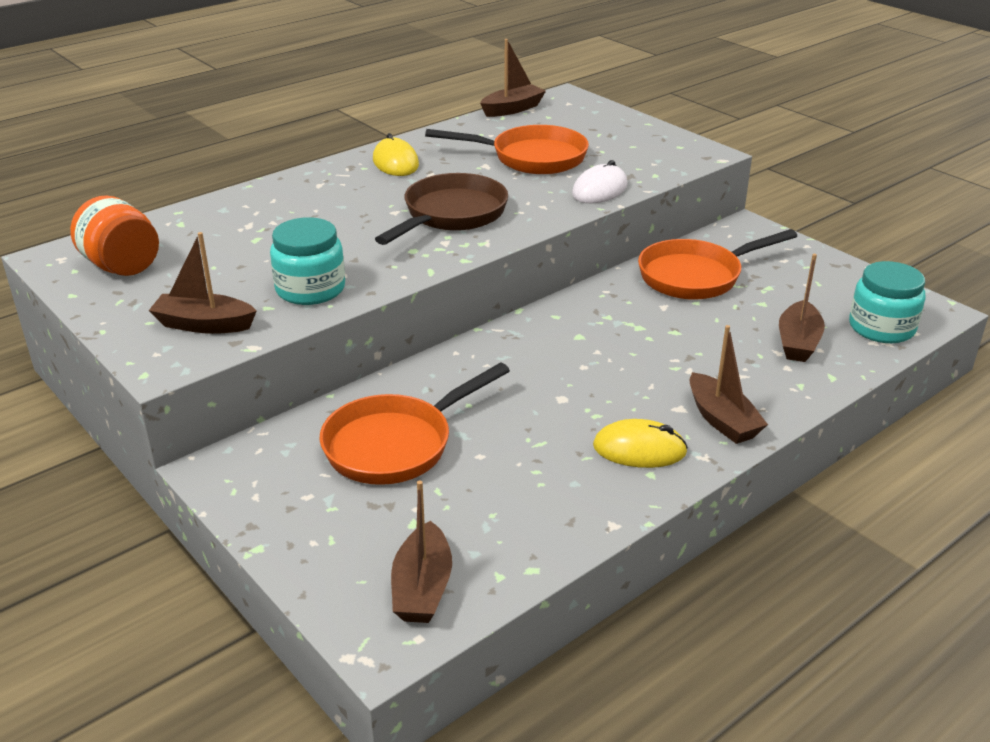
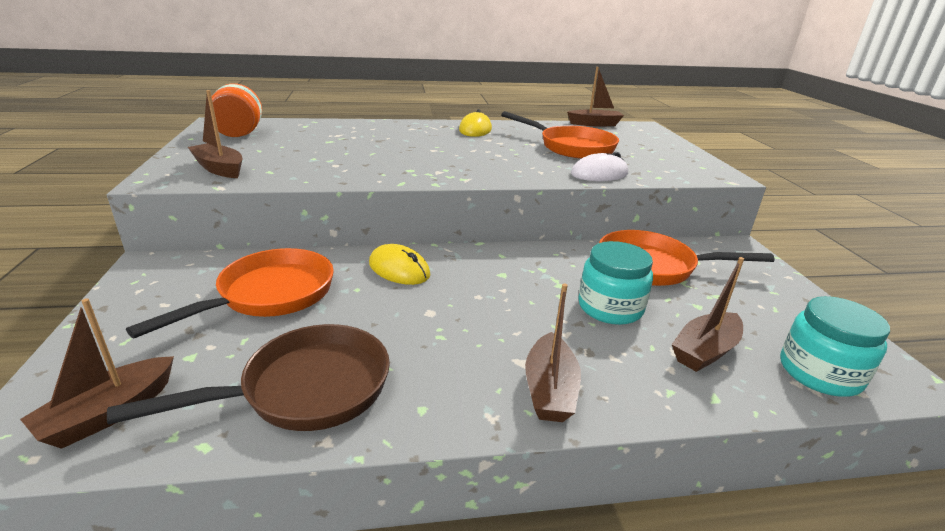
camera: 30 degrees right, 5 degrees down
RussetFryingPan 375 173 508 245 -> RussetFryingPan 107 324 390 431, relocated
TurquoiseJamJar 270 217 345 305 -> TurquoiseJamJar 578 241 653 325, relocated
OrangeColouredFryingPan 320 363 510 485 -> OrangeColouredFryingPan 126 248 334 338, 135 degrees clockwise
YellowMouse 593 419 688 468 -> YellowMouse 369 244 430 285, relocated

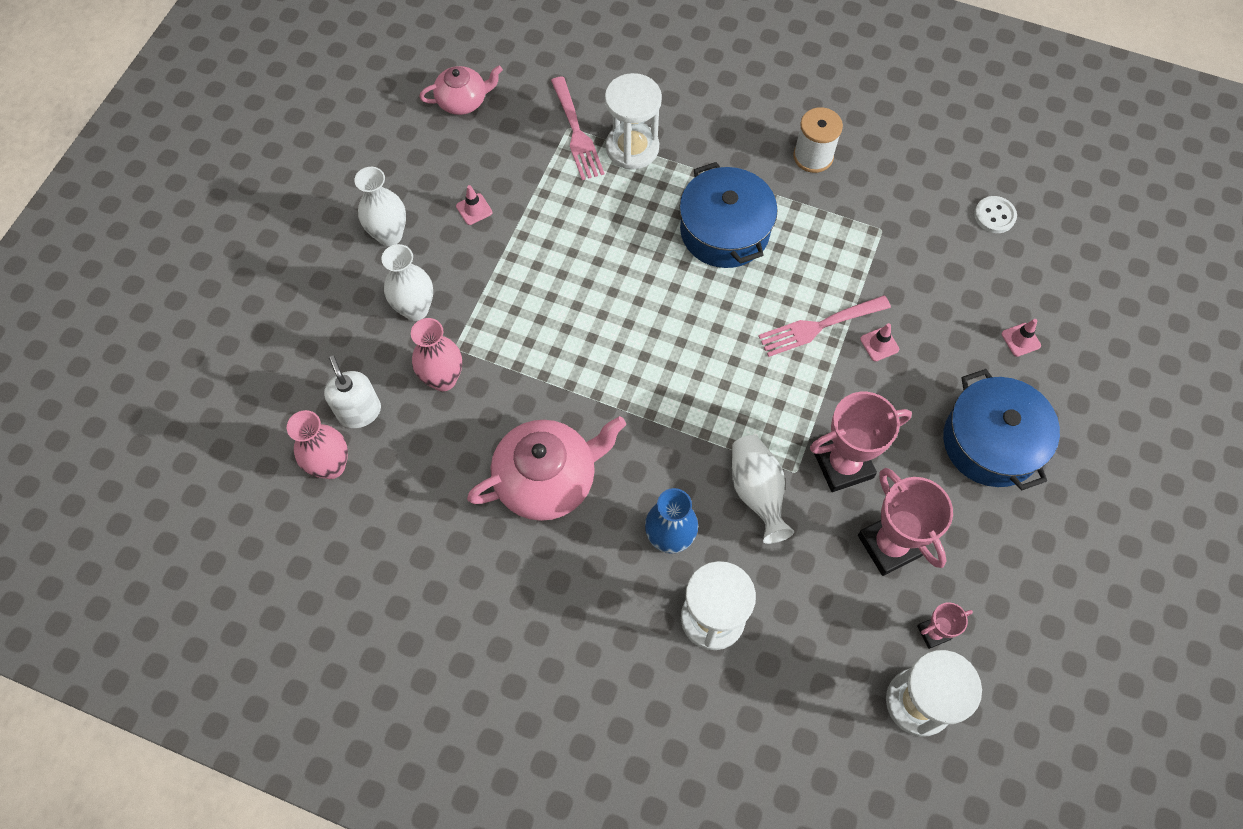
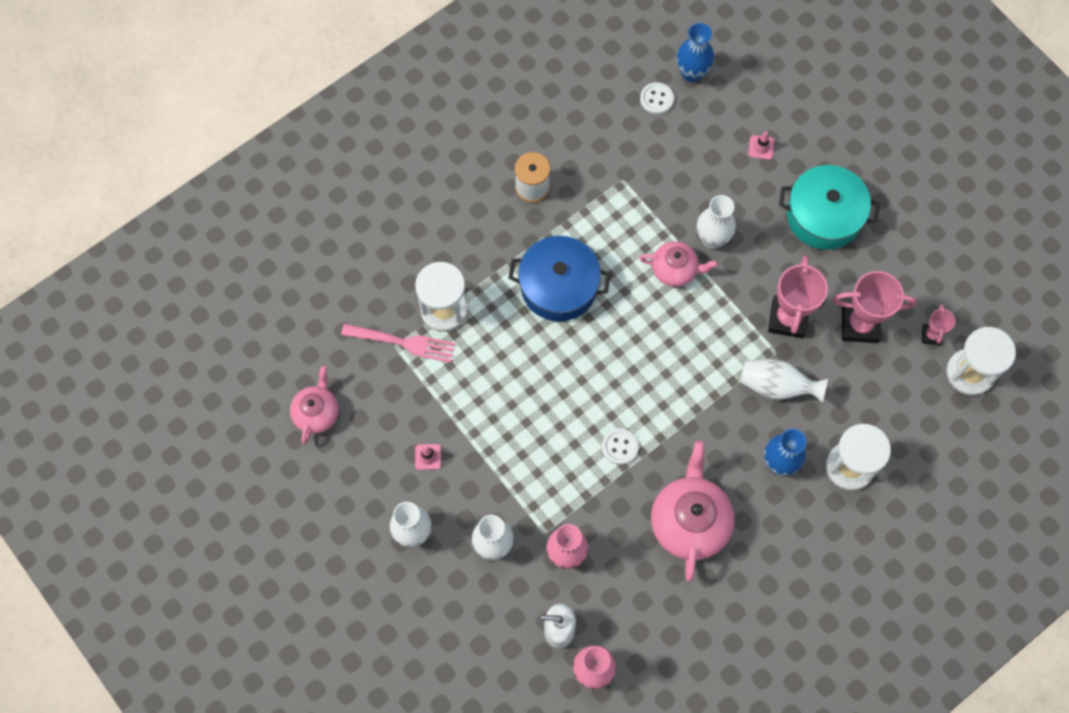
camera: 60 degrees left, 5 degrees up
RosePinkTableFork 758 295 891 357 -> RosePinkTeaPot 640 241 718 287
RosePinkSafetyCone 860 323 899 361 -> SnowWhiteTallVase 697 195 736 249
BlueStockpot 943 369 1060 490 -> TurquoiseStockpot 779 165 880 250
none -> BlueTallVase 677 23 714 82
none -> SnowWhiteButton 602 428 639 465

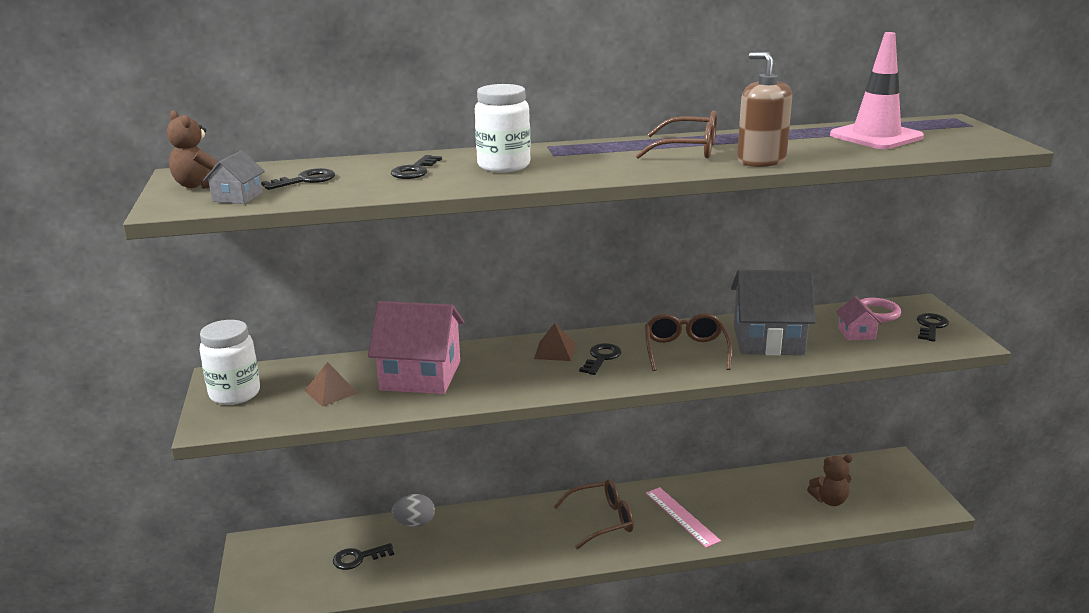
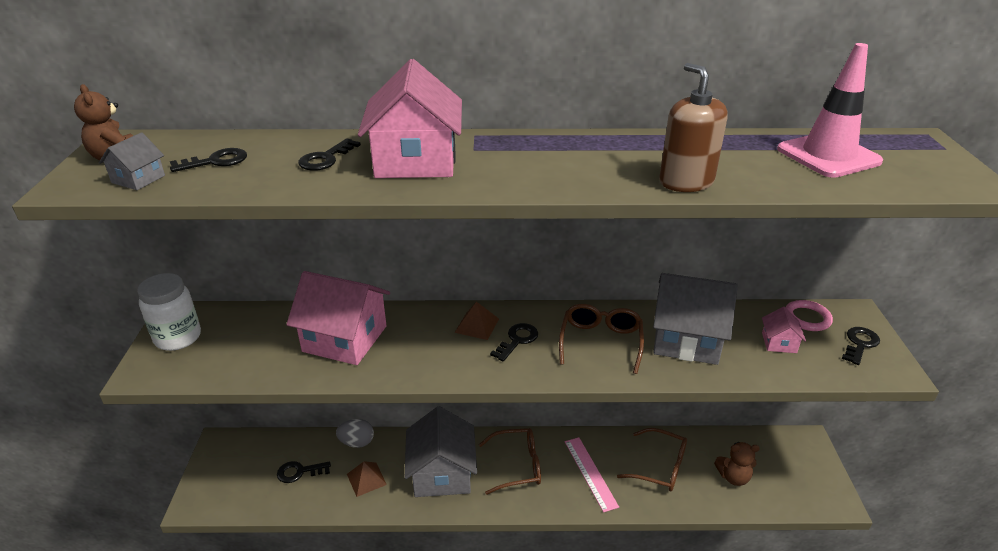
camera: 10 degrees right, 10 degrees up
SnowWhiteJamJar 475 84 531 172 -> RosePinkHouse 358 59 462 178
RussetGlasses 635 111 717 158 -> RussetGlasses 617 428 687 492, relocated
RussetPyramid 305 362 358 407 -> RussetPyramid 347 461 387 497, relocated
none -> GreyHouse 405 406 477 497

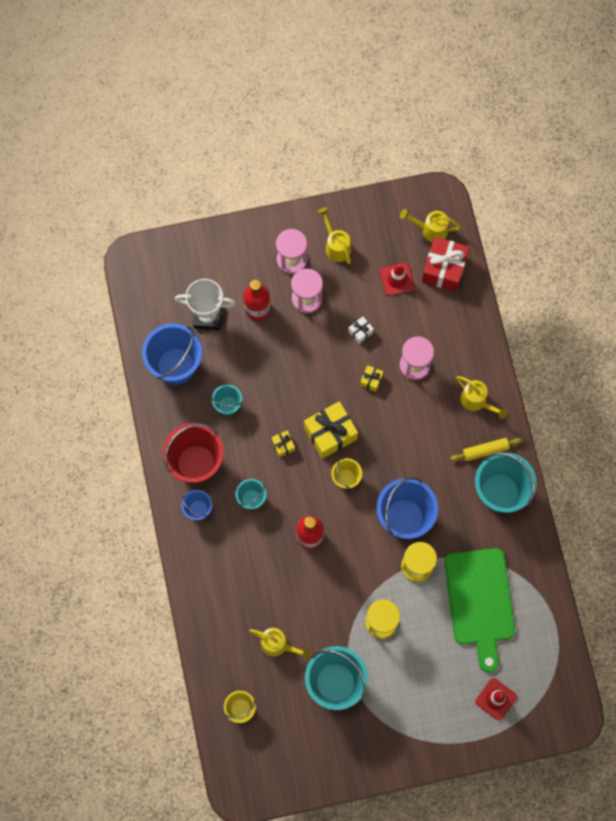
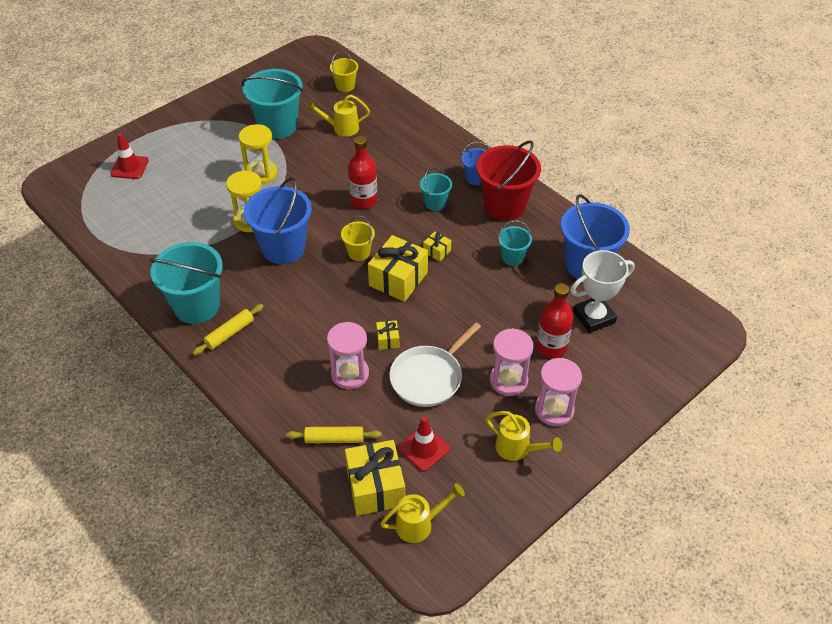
camera: 150 degrees right, 25 degrees down
RedPresent 422 237 470 292 -> YellowPresent 345 440 405 516
SnowWhitePresent 348 316 374 344 -> SnowWhiteFryingPan 389 322 481 407
YellowWateringCan 456 376 507 419 -> none
GreenChoppingBoard 444 548 515 673 -> none
none -> YellowPastryRoller 286 427 382 443

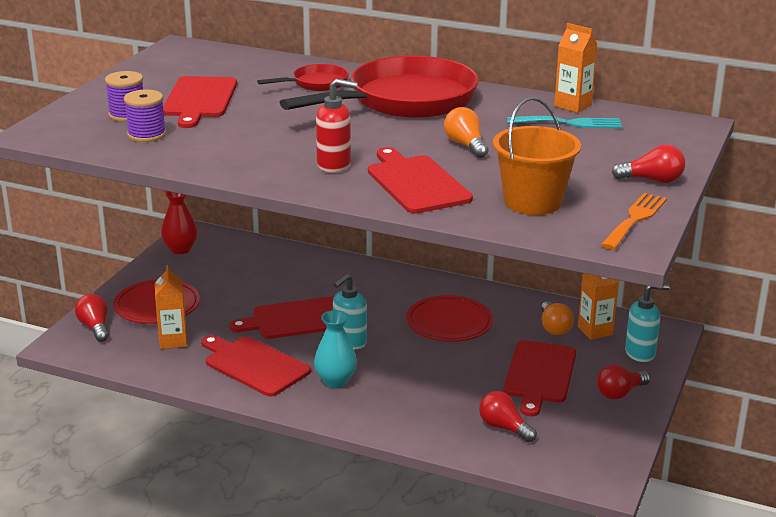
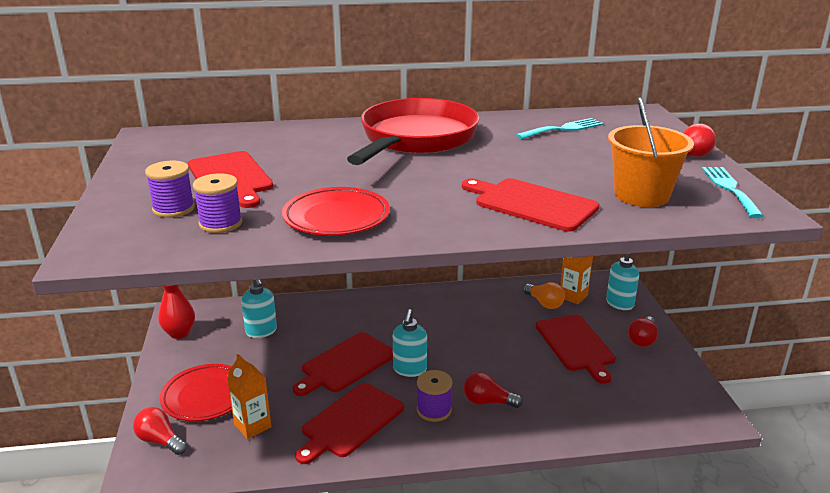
camera: 30 degrees left, 0 degrees up
OrangeColouredCarton 554 23 598 113 -> none
RedFryingPan 257 64 349 91 -> none
RedPumpBottle 316 79 358 173 -> none
OrangeColouredBulb 444 107 488 158 -> none
OrangeColouredTableFork 601 193 667 250 -> TurquoiseTableFork 702 167 764 218
RedPlate 406 295 493 342 -> RedPlate 282 187 390 236, relocated
TurquoiseTallVase 314 310 357 388 -> VioletReelOfThread 417 370 452 422
RedChoppingBoard 201 335 311 396 -> RedChoppingBoard 295 383 404 464, 60 degrees counterclockwise
RedBulb 479 391 537 442 -> RedBulb 464 372 523 408, relocated
none -> TurquoisePumpBottle 241 279 277 338

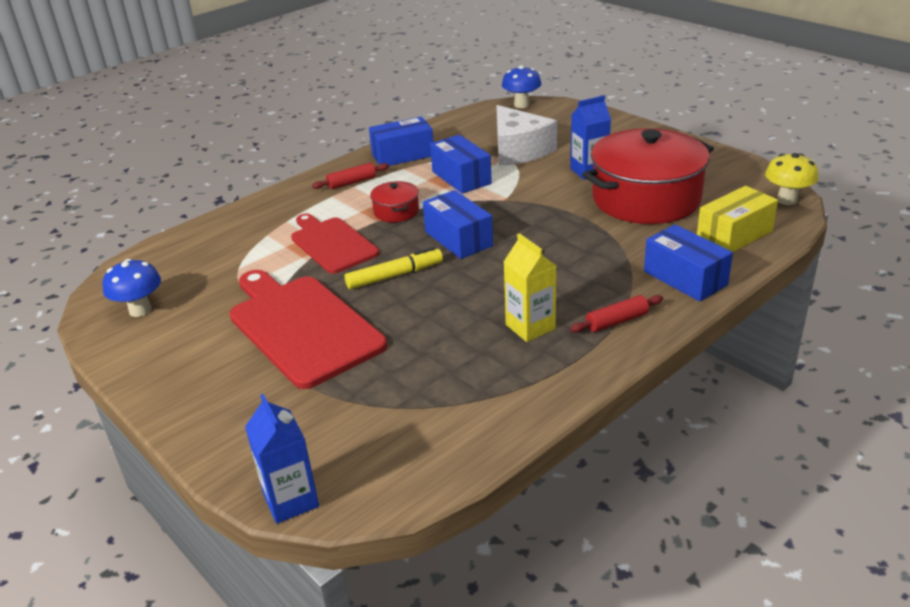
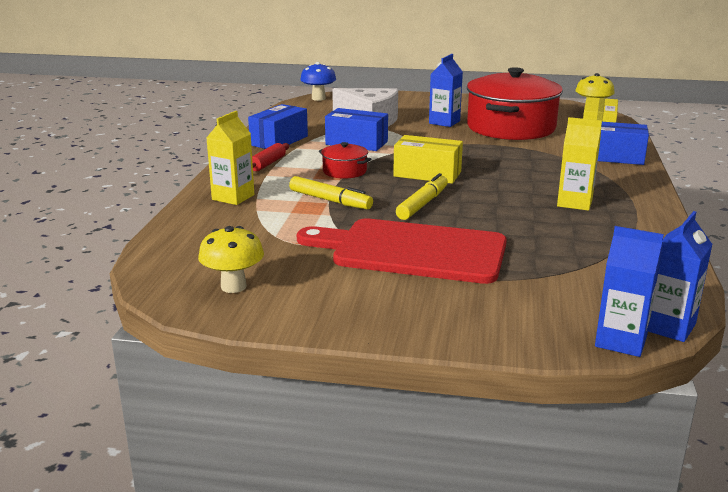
camera: 40 degrees left, 10 degrees down
BluePackage 423 190 493 259 -> YellowPackage 393 135 463 184
RedChoppingBoard 291 214 379 274 -> YellowMarkerPen 289 176 373 209
BlueFungus 102 259 161 317 -> YellowFungus 198 226 264 293
RedPastryRoller 570 295 663 333 -> none
none -> YellowCarton 206 111 254 205
none -> BlueCarton 648 211 713 342

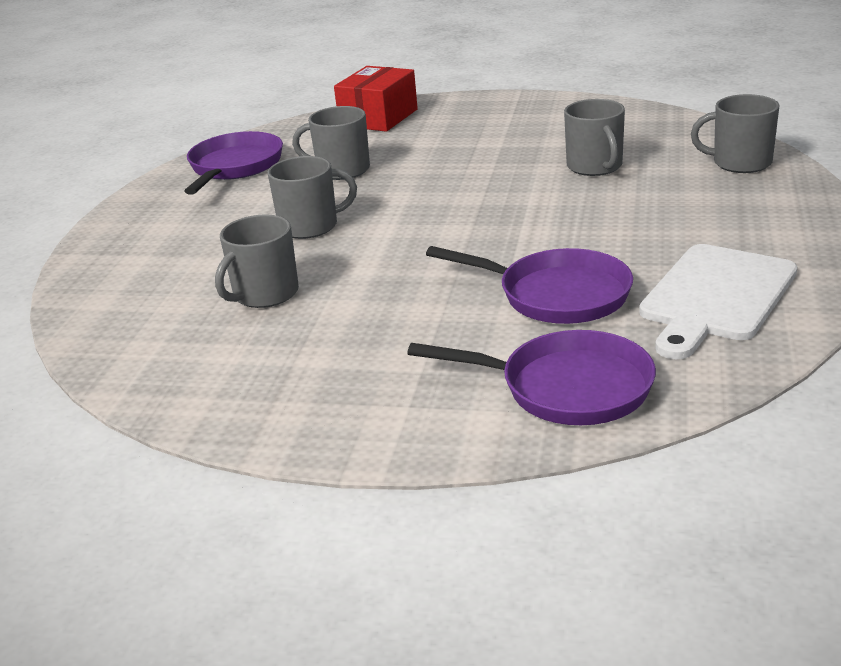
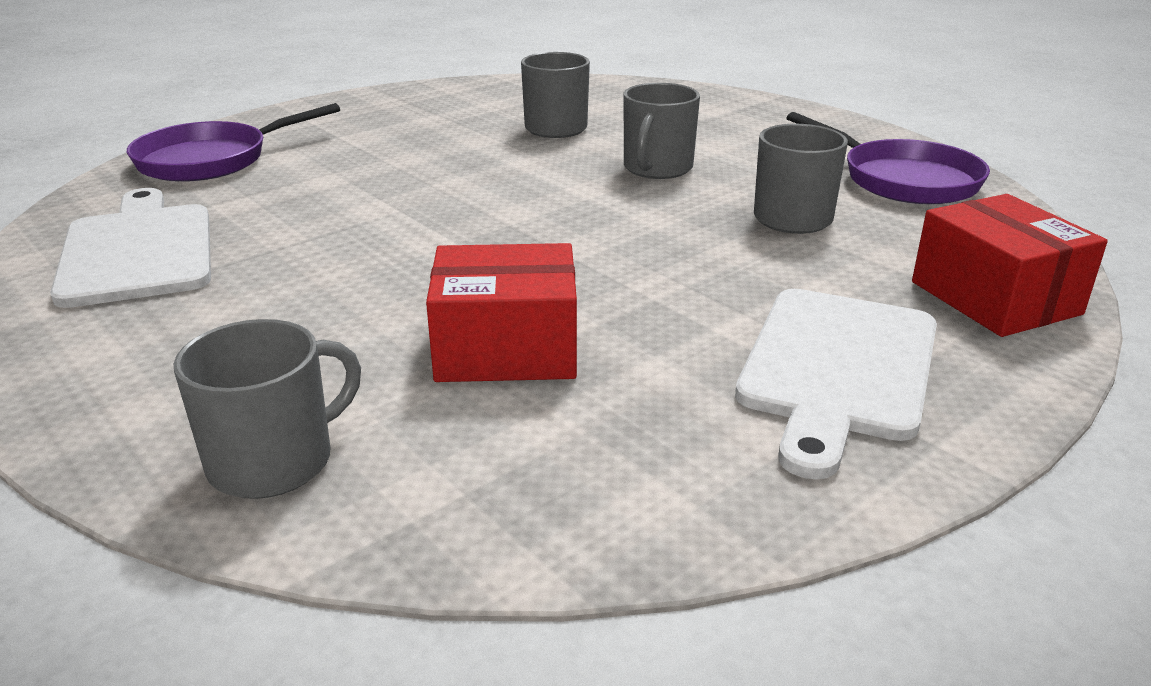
camera: 125 degrees right, 0 degrees up
GreyCoffeeMug 564 99 625 176 -> RedPackage 426 243 577 382
VioletFryingPan 426 246 633 324 -> none
none -> SnowWhiteChoppingBoard 735 289 937 480

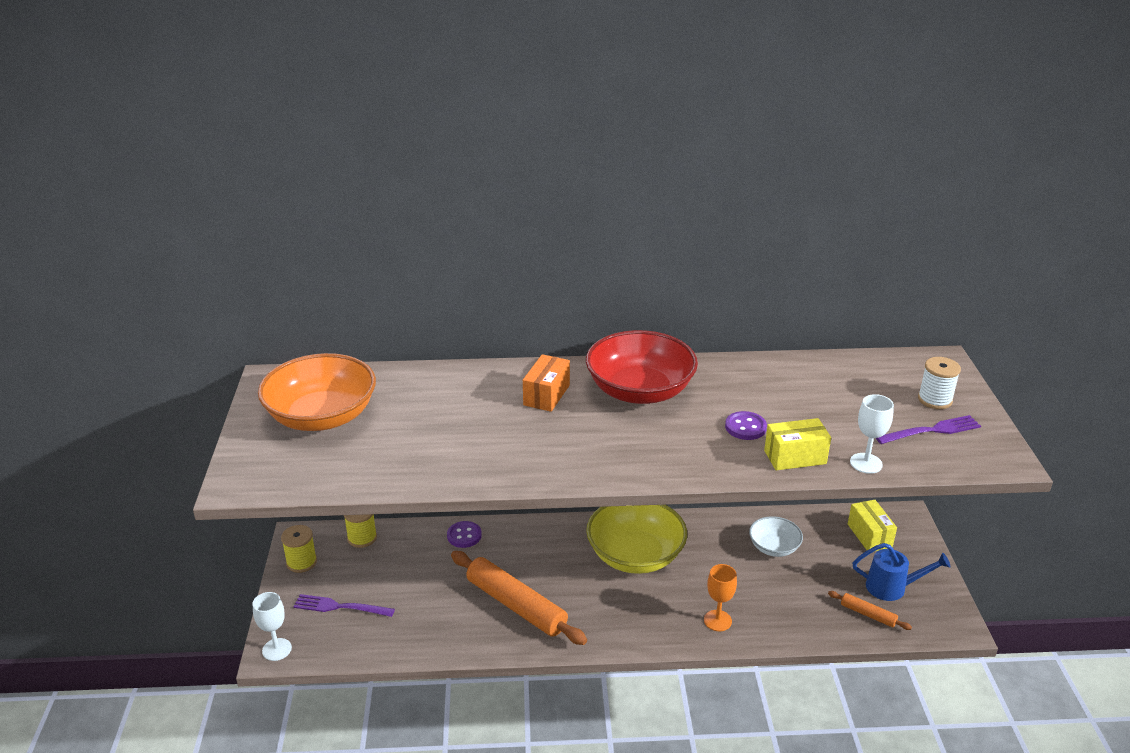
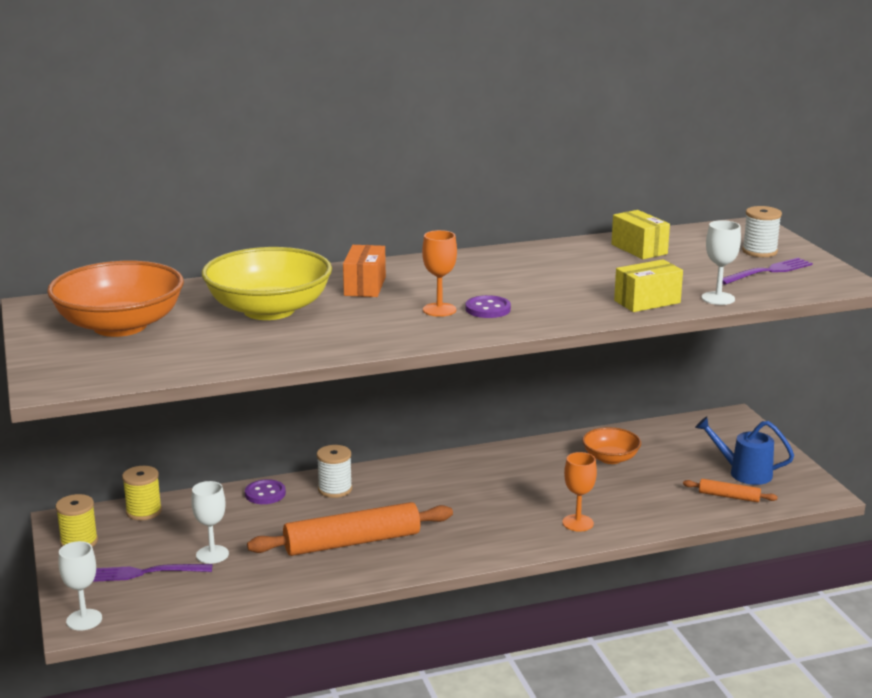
camera: 15 degrees left, 10 degrees down
RedDeepDish 586 330 698 404 -> none
VioletButton 725 411 767 440 -> VioletButton 465 295 511 318, relocated
YellowPackage 848 500 897 551 -> YellowPackage 611 210 670 259, relocated
YellowDeepDish 586 505 687 574 -> YellowDeepDish 202 247 332 320, relocated
SnowWhiteDeepDish 749 516 803 557 -> OrangeColouredDeepDish 582 427 641 464
BlueWateringCan 853 543 950 601 -> BlueWateringCan 695 416 794 485, 150 degrees counterclockwise
OrangeColouredPastryRoller 451 551 587 645 -> OrangeColouredPastryRoller 247 502 453 556, 45 degrees counterclockwise
none -> OrangeColouredGoblet 422 230 457 317
none -> SnowWhiteReelOfThread 317 445 352 498
none -> SnowWhiteGoblet 191 481 229 564

